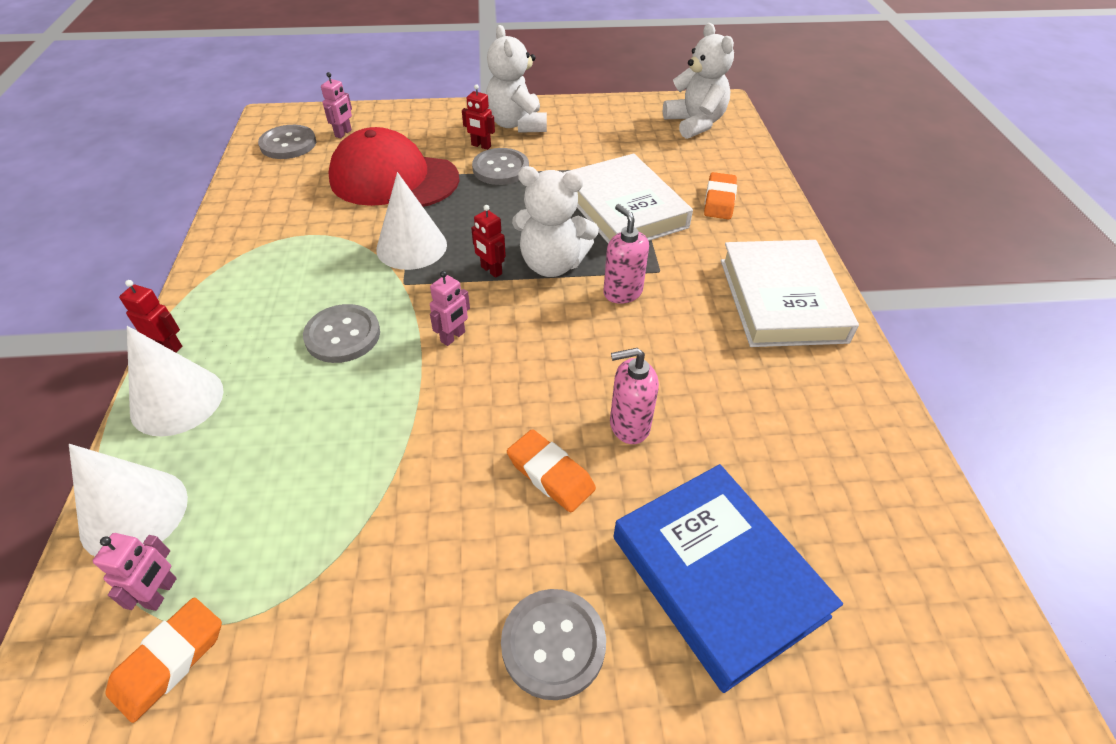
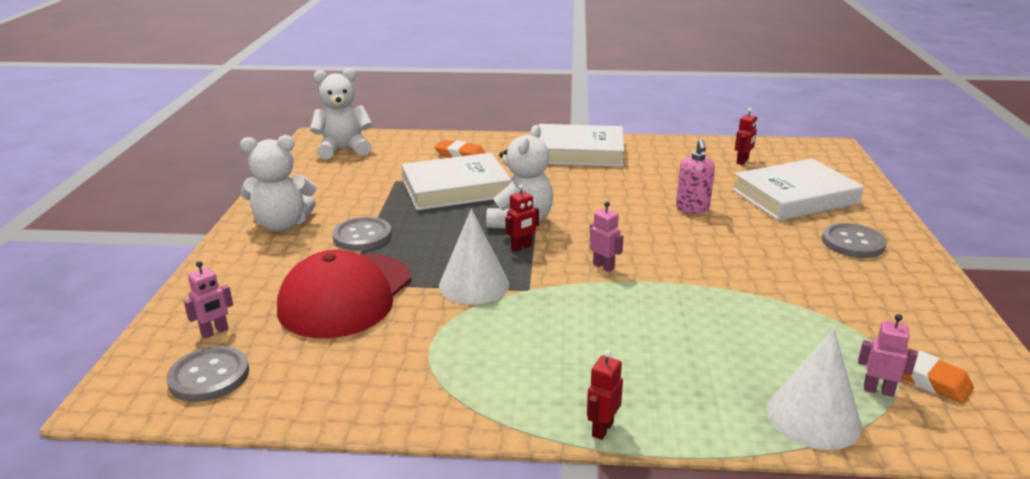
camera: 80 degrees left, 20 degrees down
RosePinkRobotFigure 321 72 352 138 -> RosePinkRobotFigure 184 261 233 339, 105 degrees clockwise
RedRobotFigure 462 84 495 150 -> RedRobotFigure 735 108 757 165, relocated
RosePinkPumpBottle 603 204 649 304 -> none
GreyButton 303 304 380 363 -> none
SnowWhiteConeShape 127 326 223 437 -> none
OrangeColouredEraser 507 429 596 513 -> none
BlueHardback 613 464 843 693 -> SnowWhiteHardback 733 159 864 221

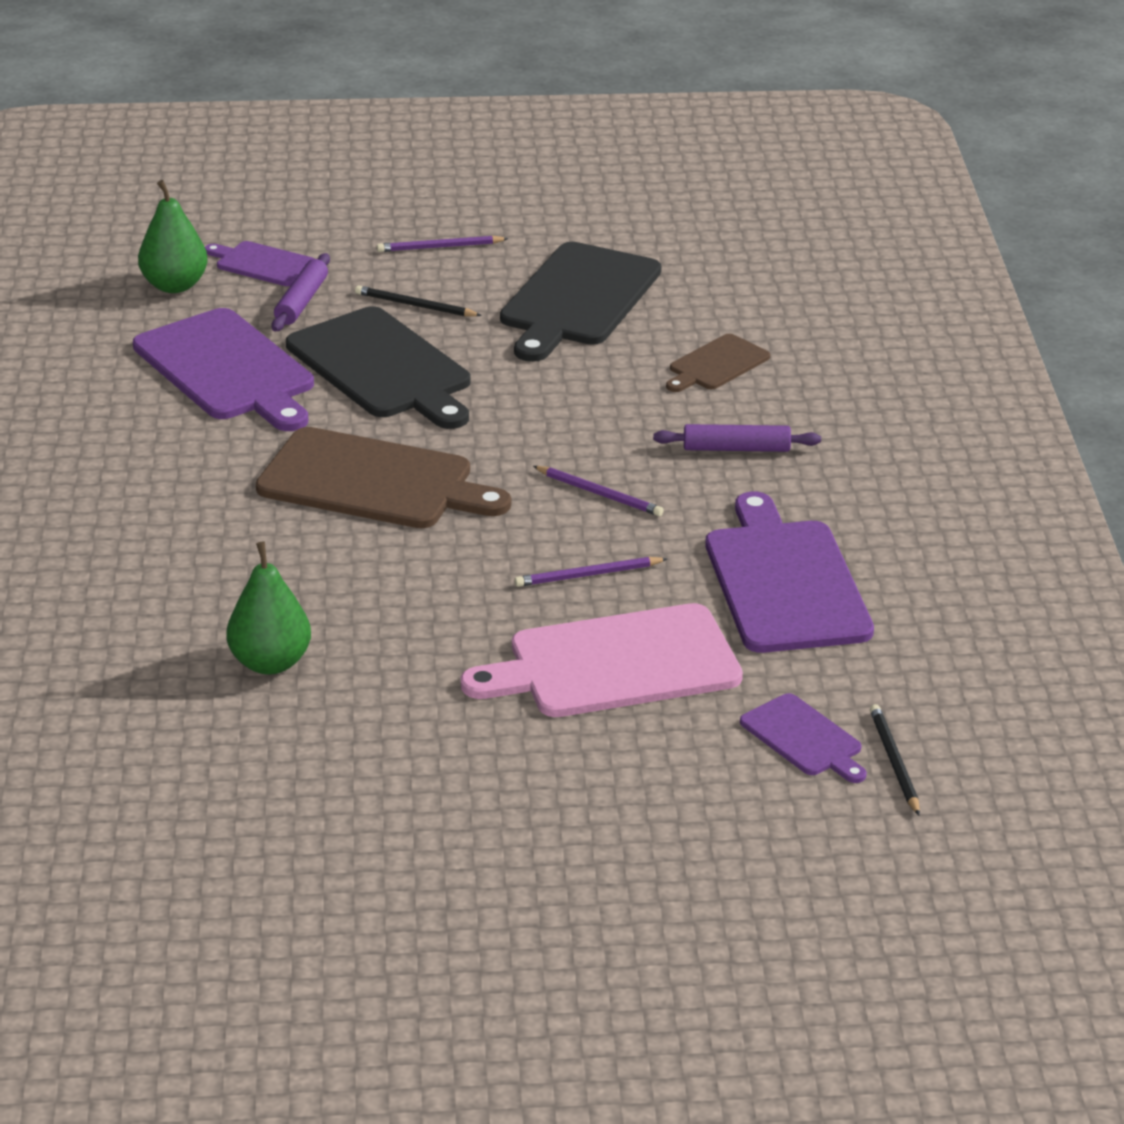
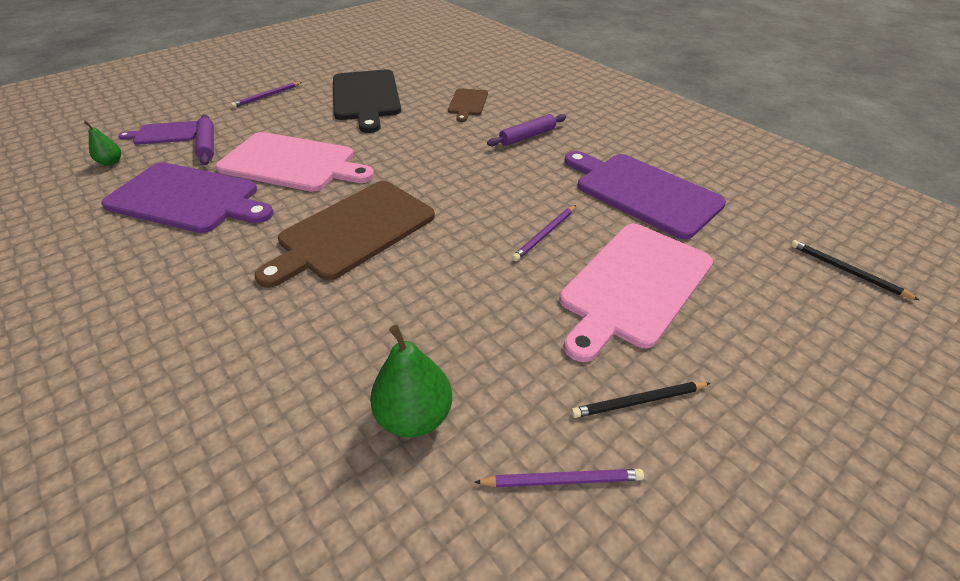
camera: 35 degrees left, 10 degrees up
GreenPear 138 180 208 293 -> GreenPear 84 121 121 166, x0.56
EbonyWoodenPencil 355 285 482 317 -> EbonyWoodenPencil 571 382 710 418, relocated
EbonyChoppingBoard 286 306 471 429 -> RosePinkChoppingBoard 216 132 374 192
RussetChoppingBoard 256 427 511 528 -> RussetChoppingBoard 254 181 435 288, 150 degrees clockwise
VioletWoodenPencil 533 466 664 516 -> VioletWoodenPencil 474 469 644 487, relocated
VioletChoppingBoard 740 693 867 783 -> none

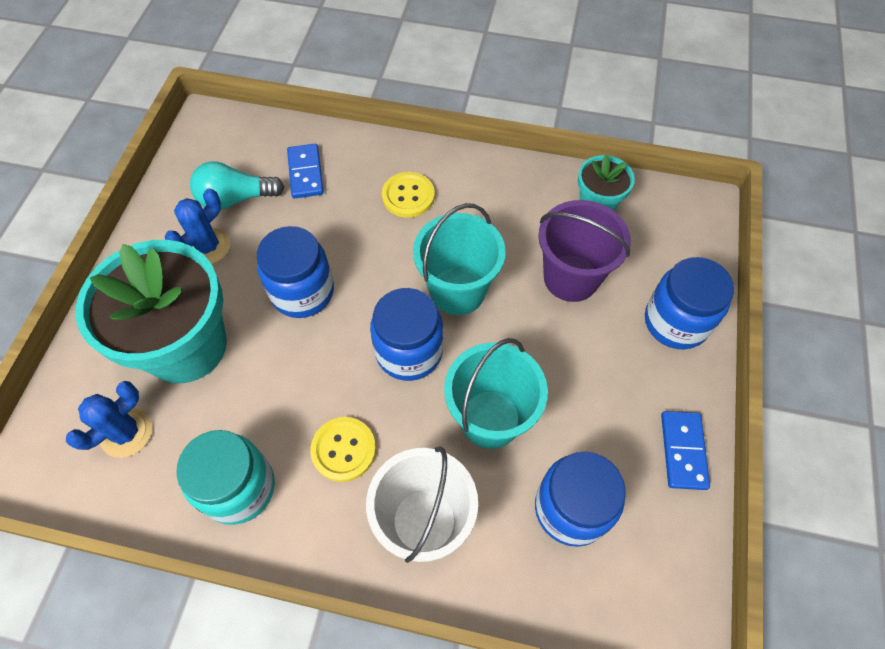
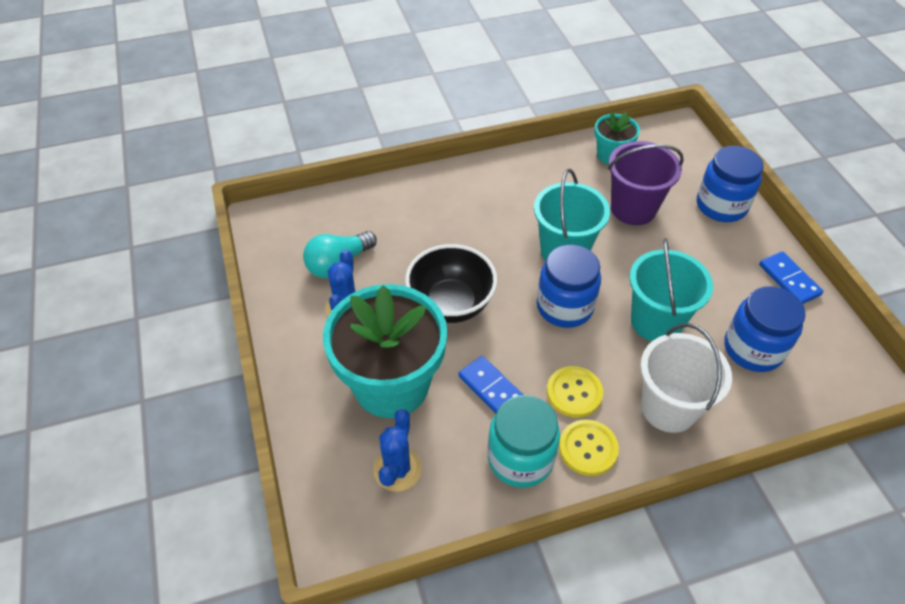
camera: 30 degrees left, 10 degrees down
BlueDomino 287 144 324 198 -> BlueDomino 458 356 523 414, relocated
YellowButton 382 172 435 218 -> YellowButton 559 420 619 476, relocated
BlueJamJar 257 226 334 318 -> EbonyDeepDish 405 244 497 323

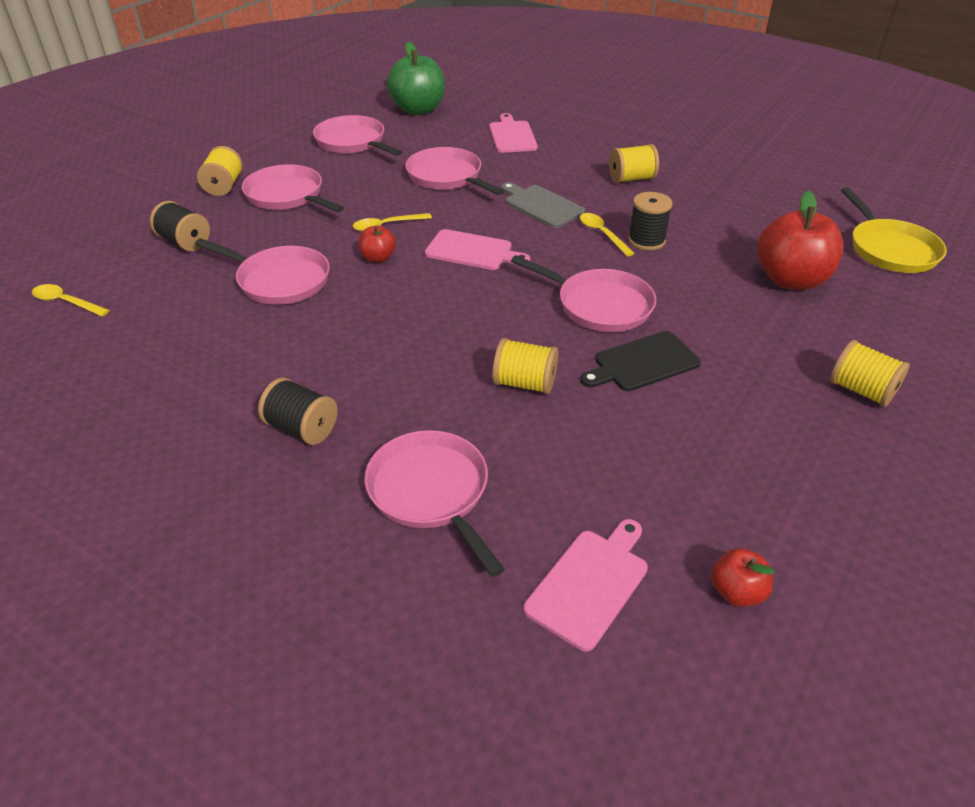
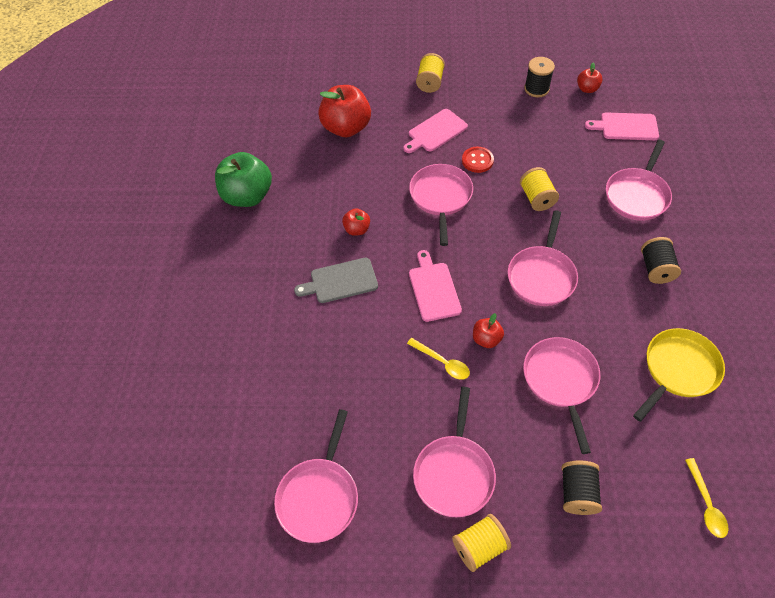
camera: 120 degrees left, 15 degrees up
GreenApple 387 42 445 115 -> GreenApple 215 152 272 207, relocated
RosePinkChoppingBoard 489 113 538 153 -> RosePinkChoppingBoard 403 109 468 153, relocated
YellowReelOfThread 609 144 659 183 -> none
RosePinkFryingPan 405 147 504 195 -> RosePinkFryingPan 508 210 578 306, relocated
GreyChoppingBoard 501 182 585 228 -> GreyChoppingBoard 294 258 378 303, 60 degrees clockwise
YellowFryingPan 841 187 947 273 -> YellowFryingPan 633 328 725 422, relocated
EbonyReelOfThread 628 192 672 250 -> EbonyReelOfThread 524 57 555 97, relocated
YellowTablespoon 580 213 635 257 -> RedApple 342 208 370 235
EbonyChoppingBoard 580 331 701 391 -> RedButton 462 147 494 173

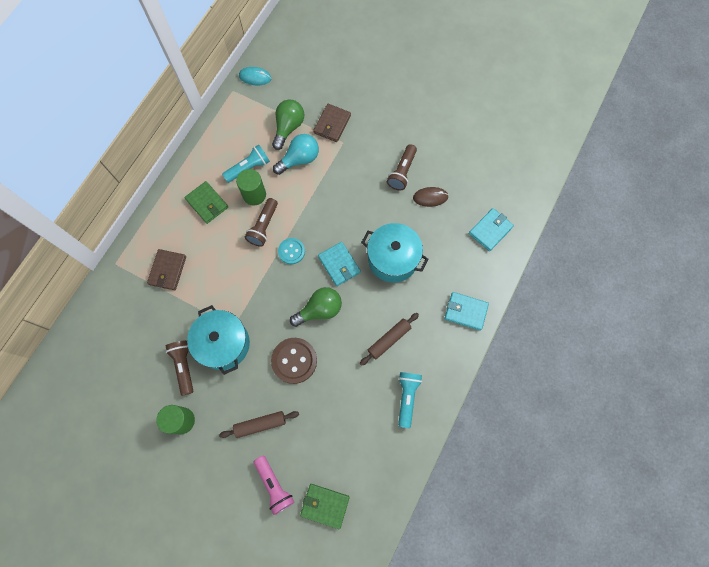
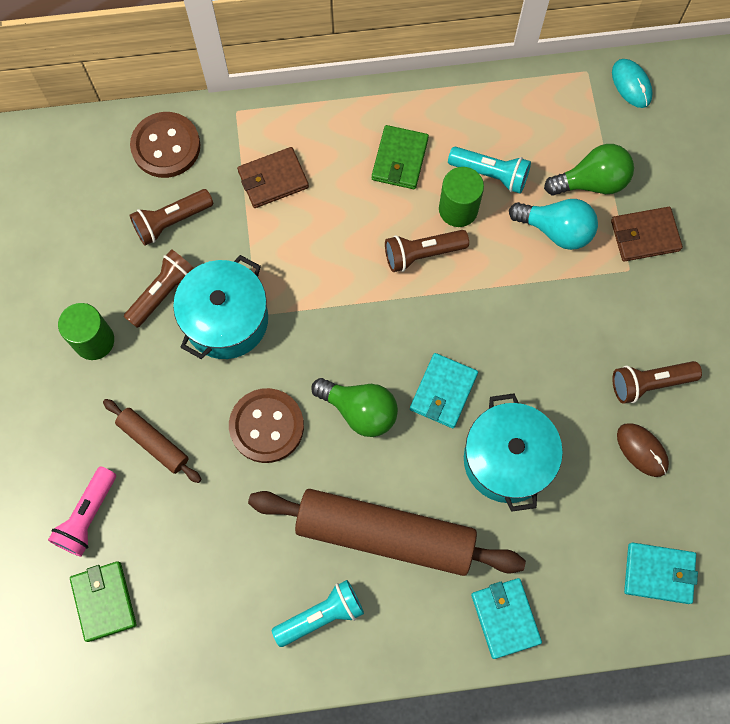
camera: 55 degrees right, 0 degrees up
TurquoiseButton 278 238 305 264 -> none
RussetPastryRoller 360 313 419 366 -> RussetPastryRoller 248 489 526 576, x2.11
none -> RussetButton 130 112 200 178
none -> RussetFlashlight 129 189 213 245

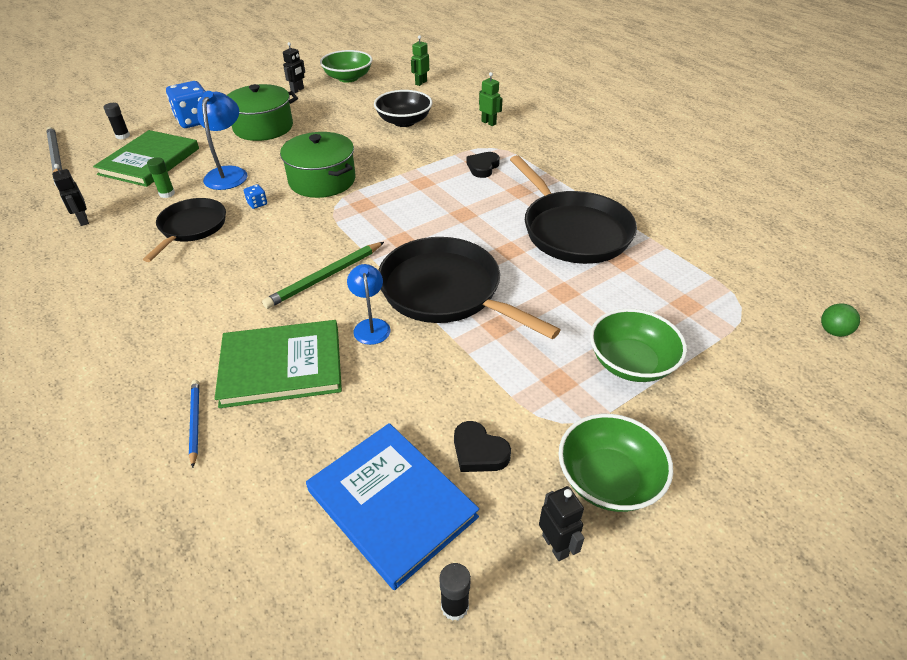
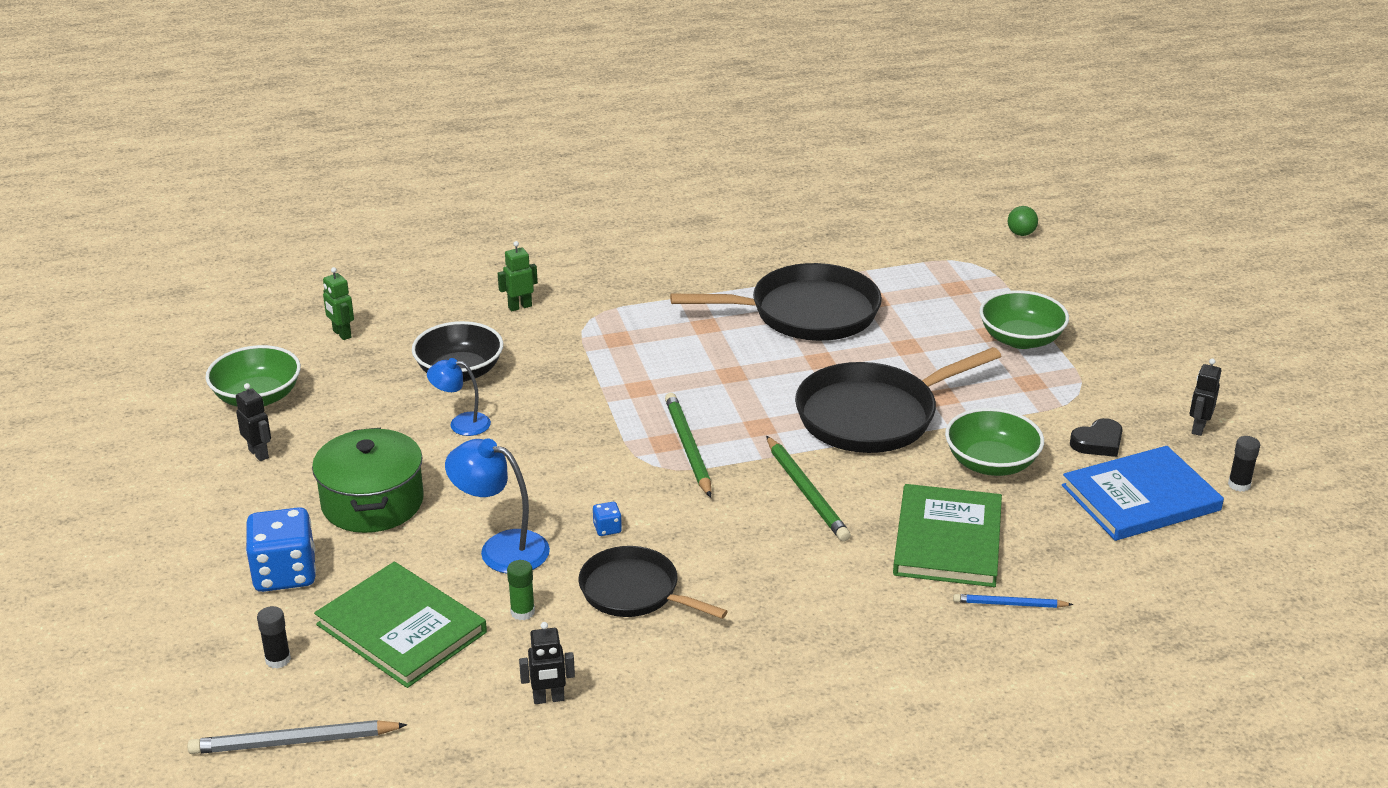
camera: 70 degrees left, 10 degrees down
GreenStockpot 280 132 356 198 -> none
EbonyLoveHeart 466 152 500 178 -> none
BlueDeskLamp 347 264 390 345 -> BlueDeskLamp 427 358 491 436, relocated
GreenDeepDish 559 414 673 512 -> GreenDeepDish 945 408 1044 476, relocated
EbonyRobotFigure 539 486 584 561 -> EbonyRobotFigure 1189 358 1222 436, 60 degrees counterclockwise
none -> GreenWoodenPencil 665 393 712 498

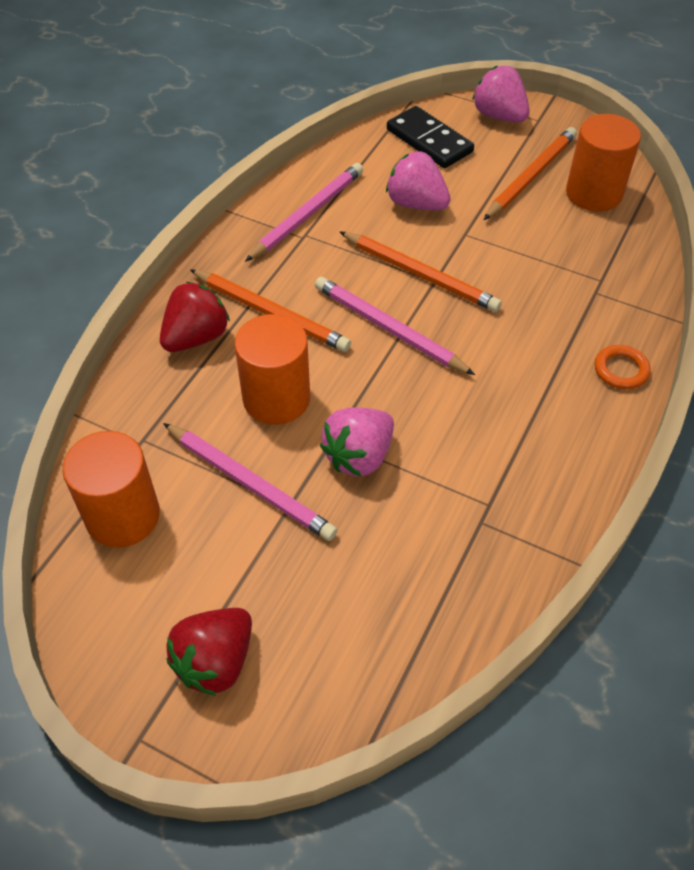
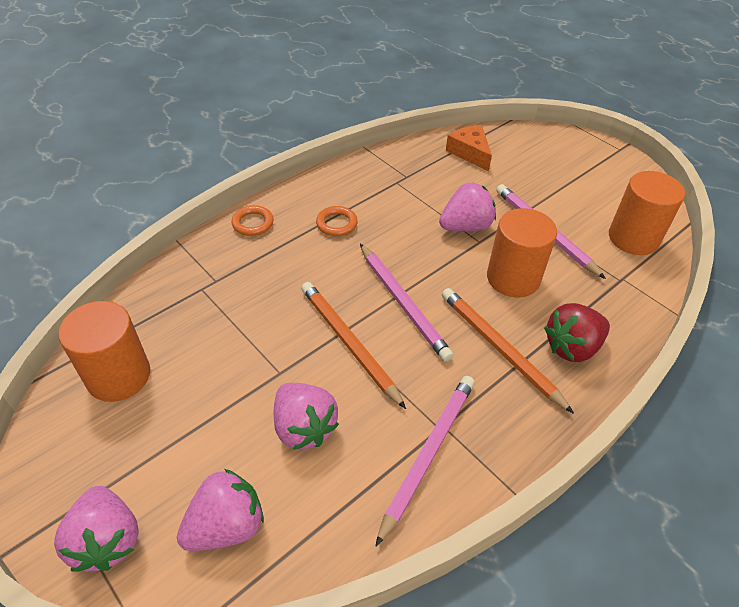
camera: 160 degrees left, 5 degrees down
EbonyDomino 387 106 474 168 -> RosePinkStrawberry 177 469 264 551
OrangeColouredWoodenPencil 484 127 577 220 -> none
RosePinkWoodenPencil 245 163 363 262 -> RosePinkWoodenPencil 375 376 475 547, 150 degrees clockwise
RedStrawberry 166 608 252 696 -> none
none -> OrangeColouredCheeseWedge 446 125 492 171
none -> OrangeColouredTorus 316 206 358 236

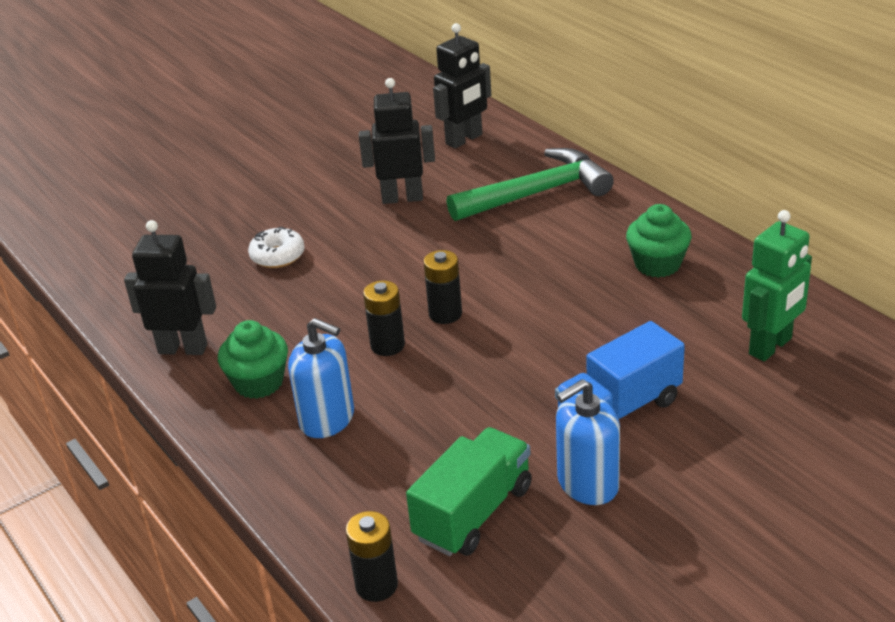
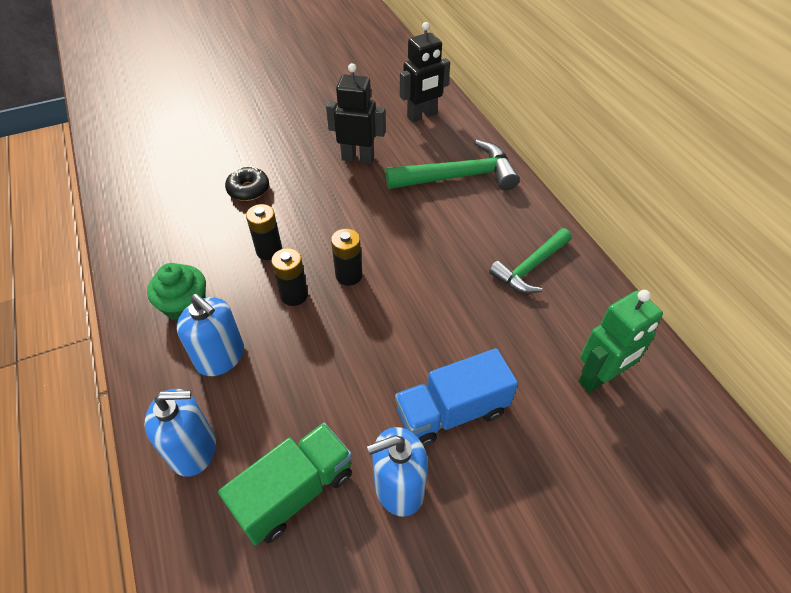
camera: 10 degrees right, 15 degrees up
GreenMuffin 626 204 692 278 -> GreenClawHammer 489 228 572 293
EbonyRobotFigure 124 220 216 355 -> none
SnowWhiteDoughnut 248 227 305 268 -> EbonyDoughnut 225 167 269 201
EbonyPowerCell 346 511 398 602 -> EbonyPowerCell 246 204 282 260, relocated
none -> BluePumpBottle 145 389 216 476

